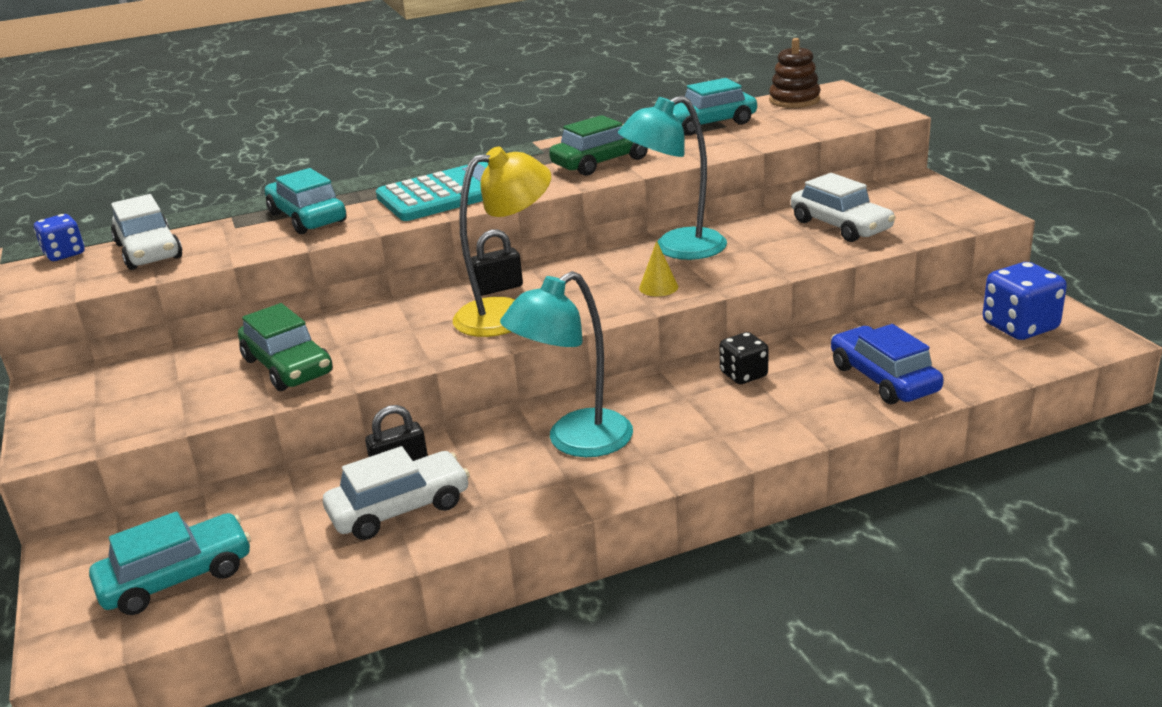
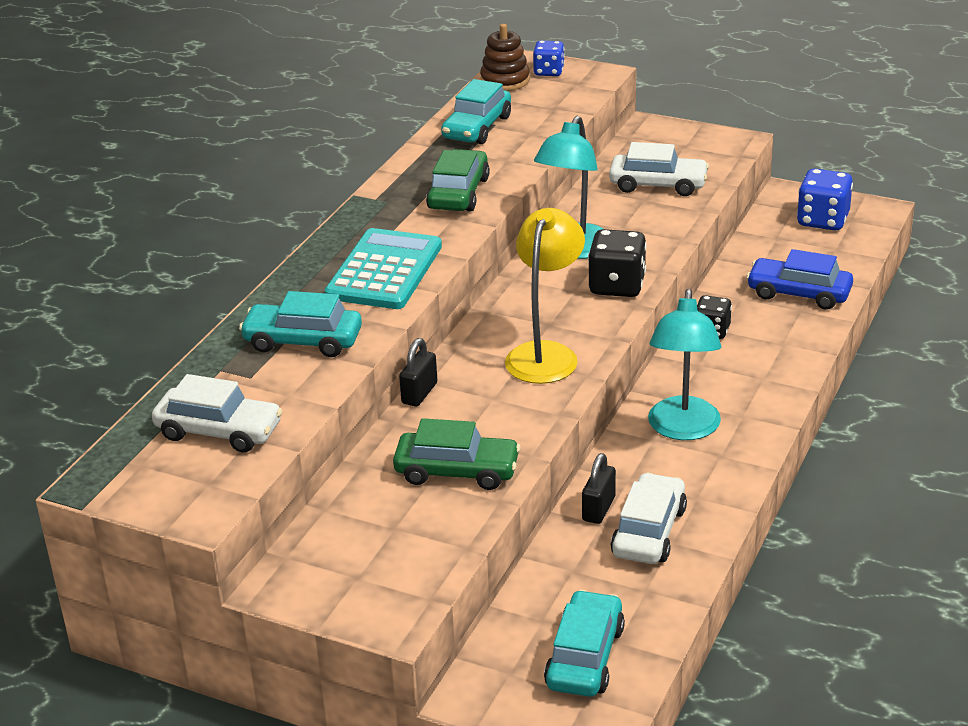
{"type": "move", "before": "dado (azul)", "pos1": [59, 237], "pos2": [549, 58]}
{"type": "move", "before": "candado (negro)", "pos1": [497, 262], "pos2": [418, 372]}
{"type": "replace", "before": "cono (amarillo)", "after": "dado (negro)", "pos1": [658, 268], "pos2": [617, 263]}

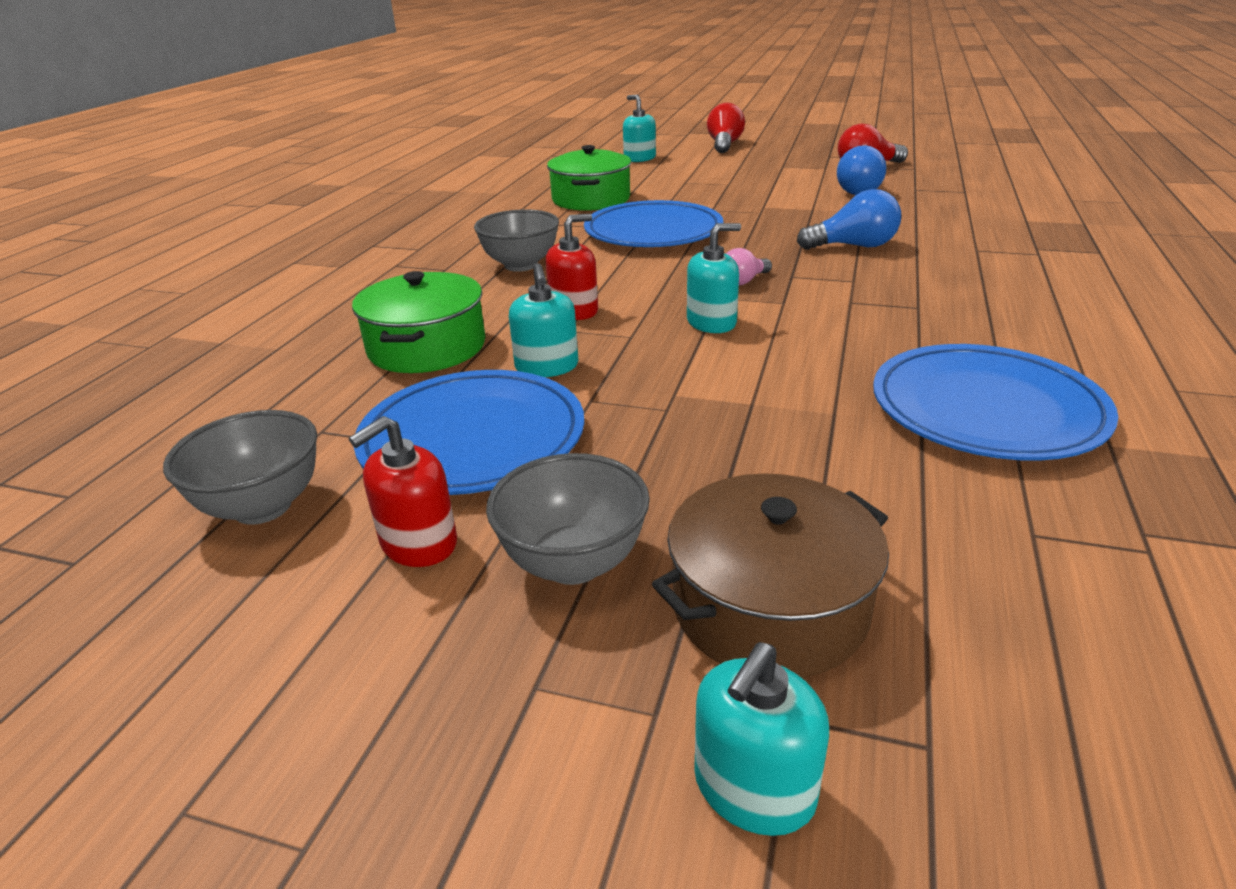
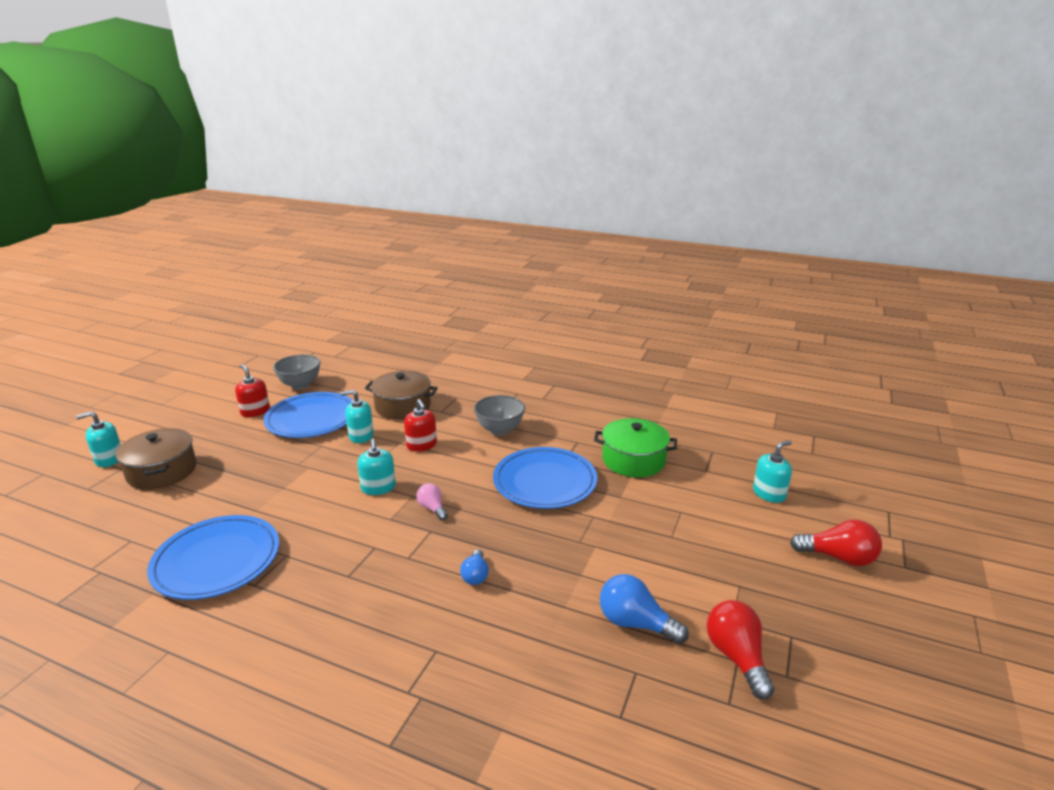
{"type": "recolor", "before": "olla (verde)", "after": "olla (marrón)", "pos1": [418, 322], "pos2": [401, 395]}
{"type": "delete", "before": "cuenco (gris)", "pos1": [568, 519]}
{"type": "rotate", "before": "dispensador de jabón (turquesa)", "pos1": [761, 739], "pos2": [98, 439], "turn": -60}
{"type": "resize", "before": "bombilla (azul)", "pos1": [849, 219], "pos2": [474, 567], "scale": 0.6}

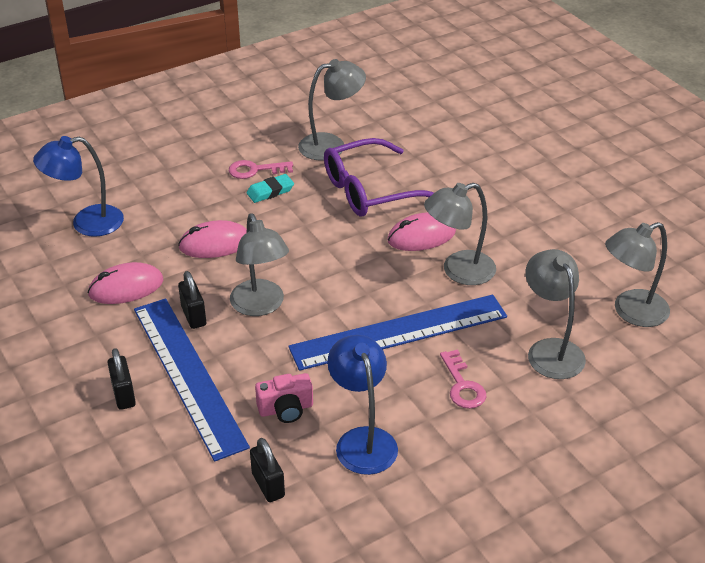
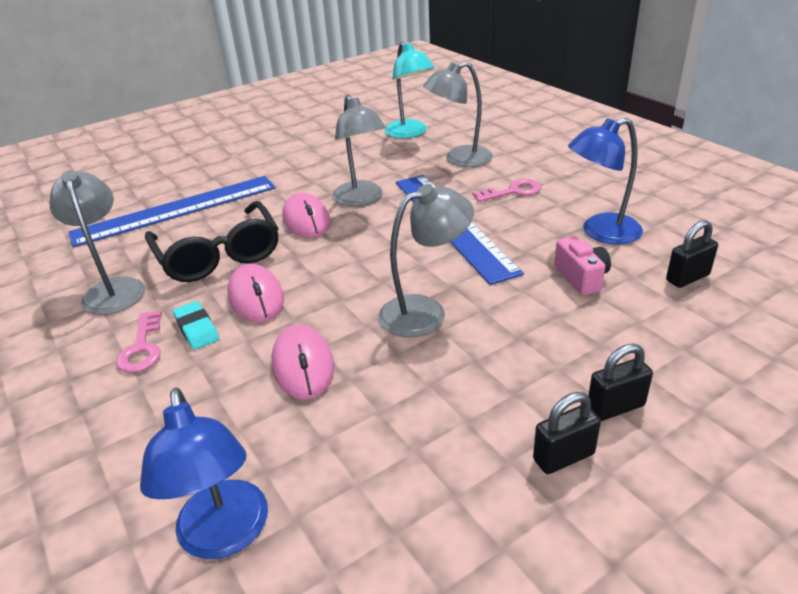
{"type": "move", "before": "ratón (rosa)", "pos1": [125, 283], "pos2": [256, 293]}
{"type": "move", "before": "regla (azul)", "pos1": [192, 380], "pos2": [171, 212]}
{"type": "move", "before": "candado (negro)", "pos1": [192, 300], "pos2": [567, 433]}
{"type": "recolor", "before": "gafas (morado)", "after": "gafas (negro)", "pos1": [379, 177], "pos2": [212, 241]}
{"type": "recolor", "before": "lámpara (gris)", "after": "lámpara (turquesa)", "pos1": [637, 274], "pos2": [409, 90]}

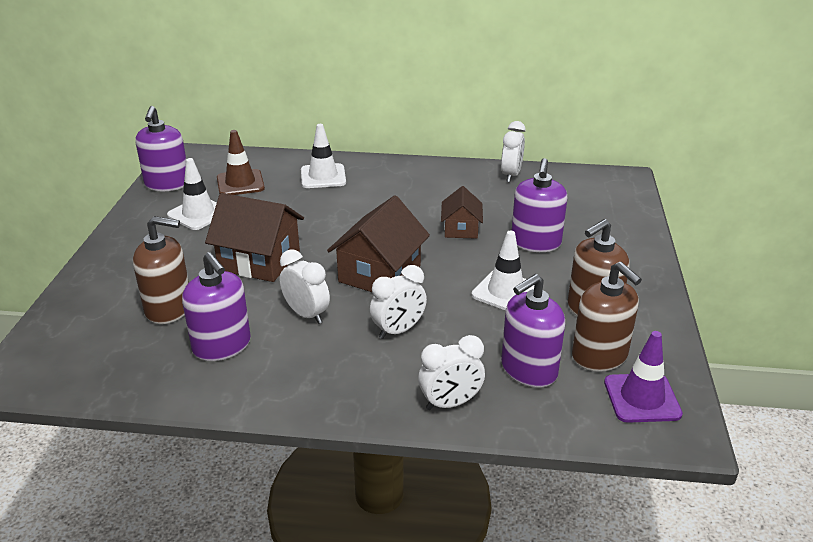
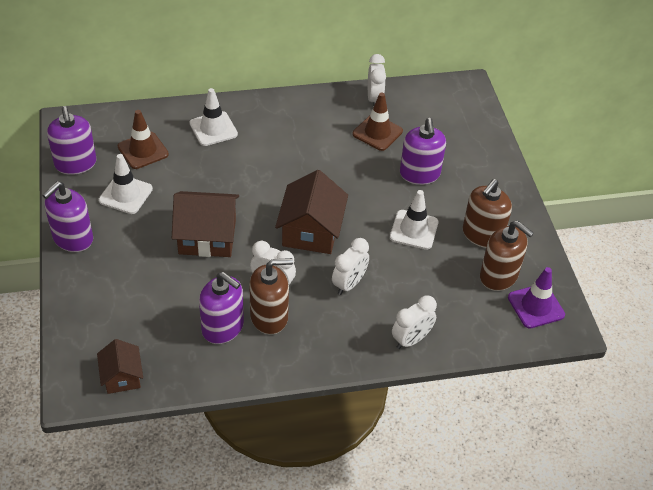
{"type": "move", "before": "dispensador de jabón (marrón)", "pos1": [161, 270], "pos2": [271, 296]}
{"type": "move", "before": "casa (marrón)", "pos1": [462, 212], "pos2": [120, 366]}
{"type": "move", "before": "dispensador de jabón (morado)", "pos1": [533, 331], "pos2": [67, 216]}
{"type": "insert", "after": "cono de tráfico (marrón)", "pos2": [378, 122]}

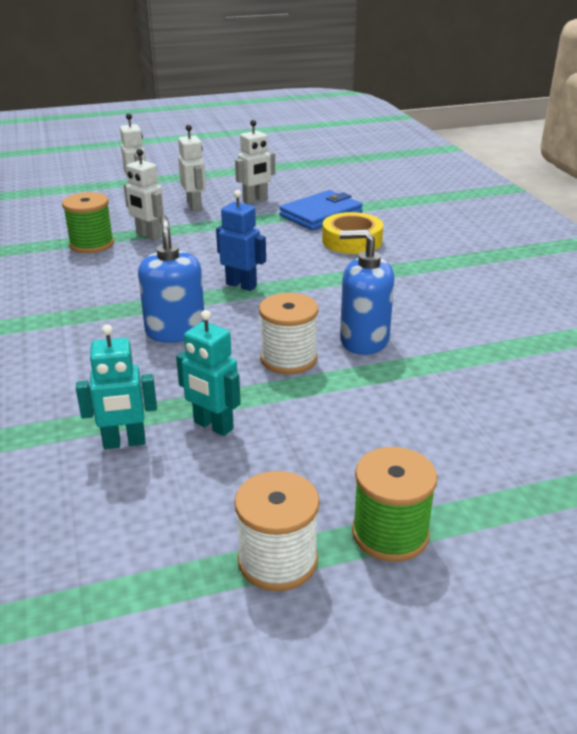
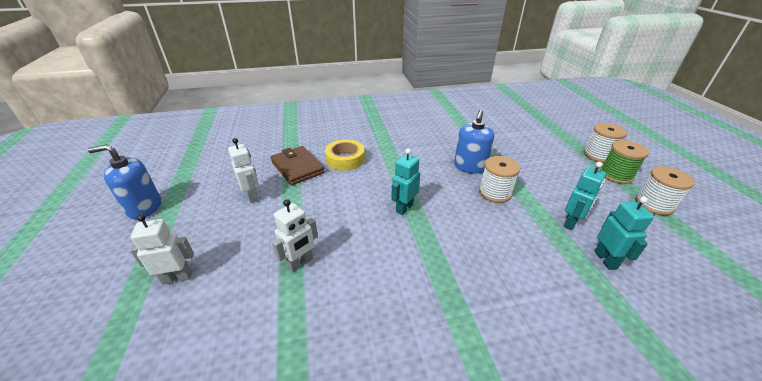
{"type": "delete", "before": "carrete (verde)", "pos1": [88, 222]}
{"type": "move", "before": "dispensador de jabón (azul)", "pos1": [171, 279], "pos2": [124, 181]}
{"type": "delete", "before": "robot (blanco)", "pos1": [192, 168]}
{"type": "recolor", "before": "robot (azul)", "after": "robot (turquesa)", "pos1": [241, 240], "pos2": [405, 182]}
{"type": "recolor", "before": "cartera (azul)", "after": "cartera (marrón)", "pos1": [321, 210], "pos2": [298, 165]}
{"type": "insert", "after": "carrete (blanco)", "pos2": [605, 143]}

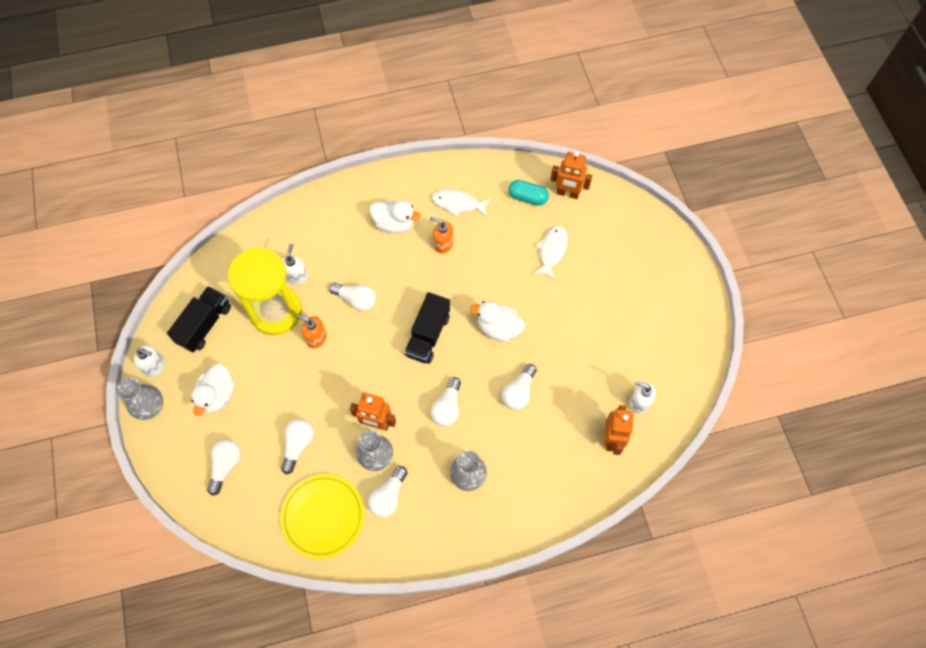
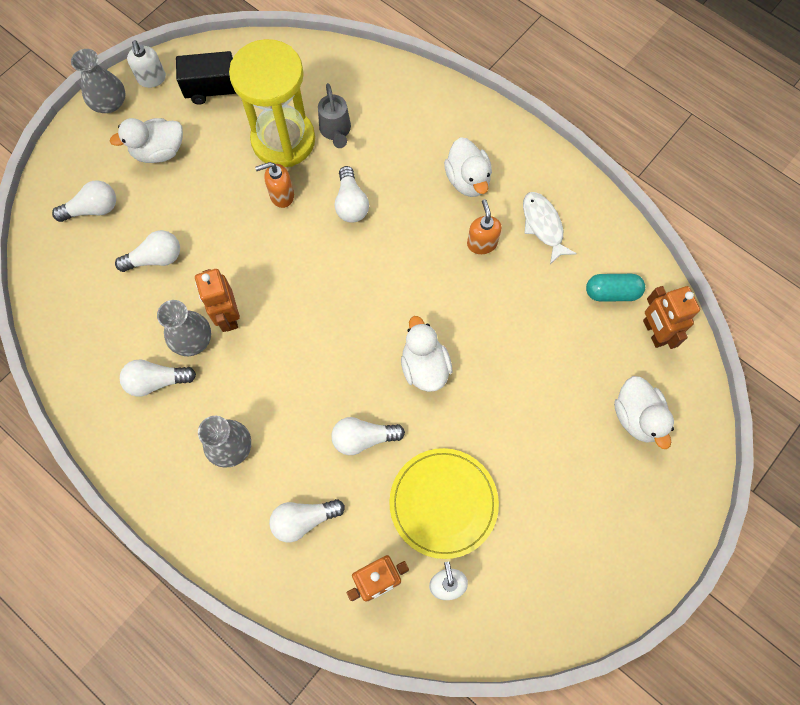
{"type": "move", "before": "plato (amarillo)", "pos1": [322, 516], "pos2": [444, 503]}
{"type": "replace", "before": "dispensador de jabón (blanco)", "after": "regadera (gris)", "pos1": [295, 264], "pos2": [334, 115]}
{"type": "rotate", "before": "dispensador de jabón (naranja)", "pos1": [311, 331], "pos2": [274, 185], "turn": -90}
{"type": "delete", "before": "camión (negro)", "pos1": [427, 328]}
{"type": "move", "before": "bombilla (blanco)", "pos1": [445, 401], "pos2": [307, 520]}
{"type": "rotate", "before": "cápsula (turquesa)", "pos1": [528, 193], "pos2": [615, 288], "turn": -75}
{"type": "delete", "before": "pez (blanco)", "pos1": [550, 253]}
{"type": "insert", "after": "pato (blanco)", "pos2": [644, 412]}

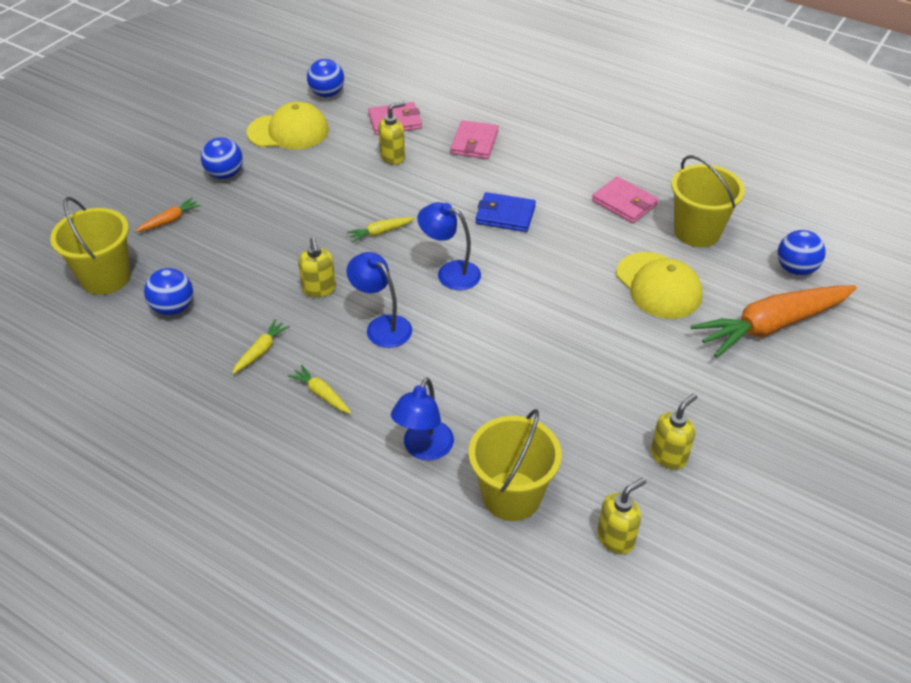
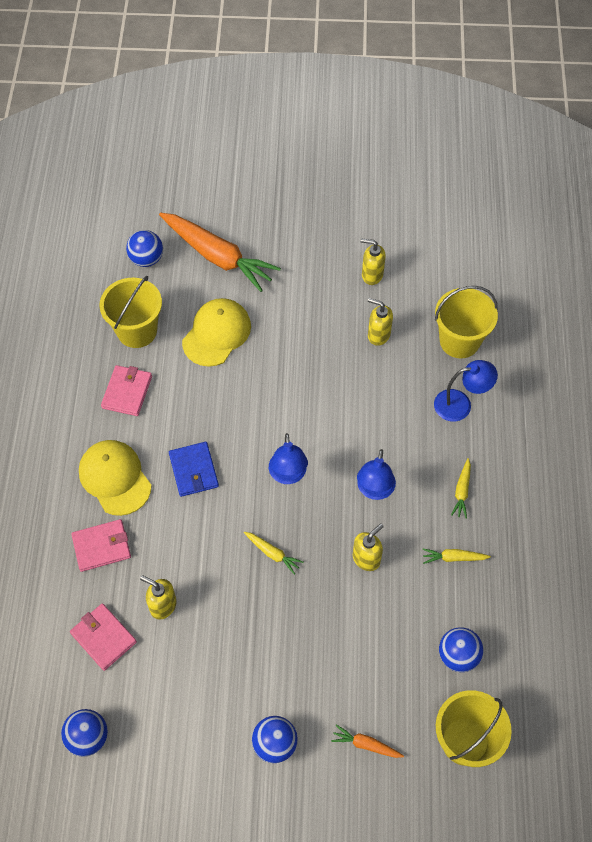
{"type": "move", "before": "gorra (amarillo)", "pos1": [288, 126], "pos2": [115, 478]}
{"type": "move", "before": "dispensador de jabón (amarillo)", "pos1": [621, 516], "pos2": [380, 322]}

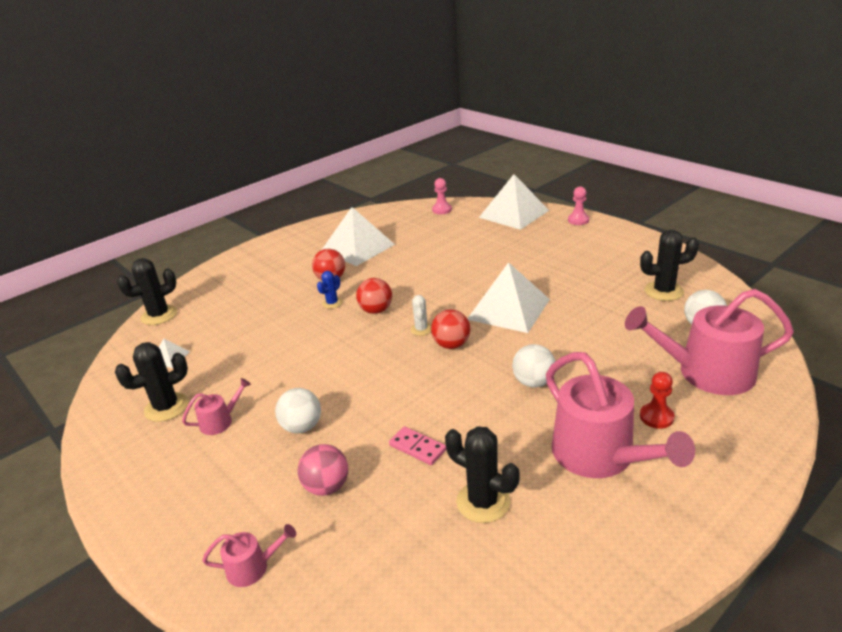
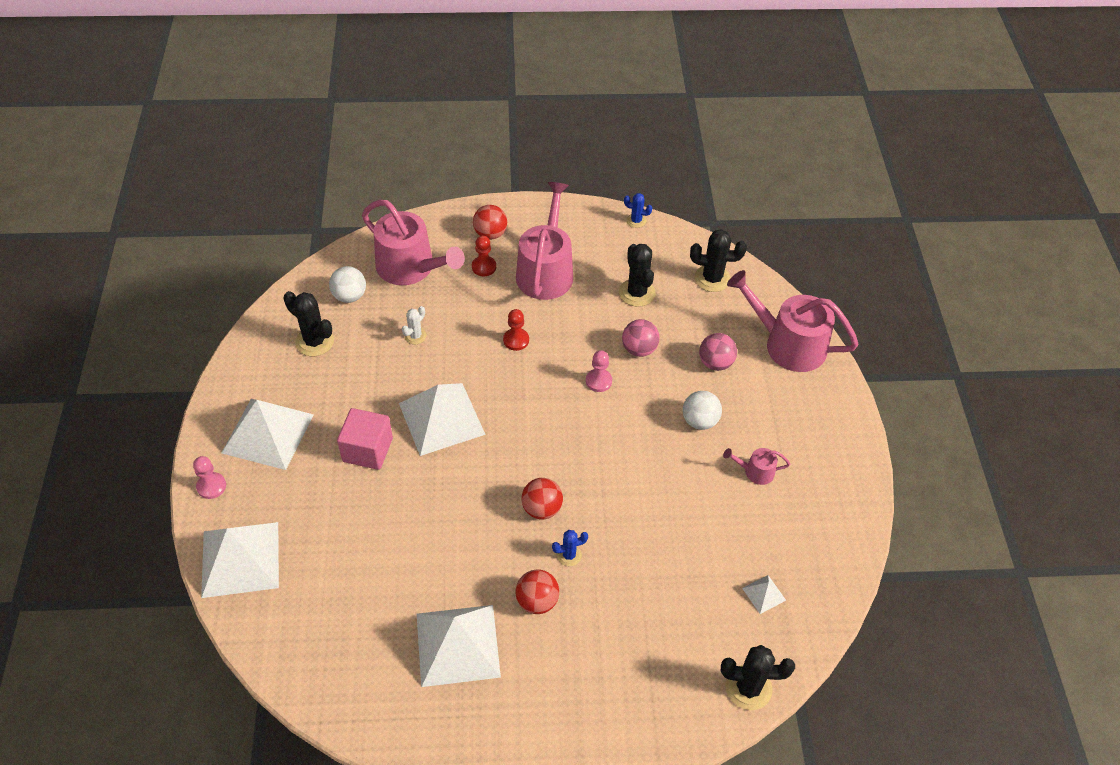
{"type": "move", "before": "cactus (negro)", "pos1": [151, 382], "pos2": [718, 260]}
{"type": "resize", "before": "regadera (rosa)", "pos1": [249, 555], "pos2": [793, 321], "scale": 2.23}
{"type": "replace", "before": "ficha de dominó (rosa)", "after": "pelota (rosa)", "pos1": [417, 445], "pos2": [641, 338]}
{"type": "move", "before": "cactus (blanco)", "pos1": [420, 315], "pos2": [414, 325]}
{"type": "move", "before": "pelota (rojo)", "pos1": [450, 329], "pos2": [490, 222]}
{"type": "move", "before": "peón (rosa)", "pos1": [442, 196], "pos2": [599, 371]}
{"type": "replace", "before": "pelota (blanco)", "after": "peón (rojo)", "pos1": [534, 366], "pos2": [516, 330]}
{"type": "insert", "after": "pirámide (blanco)", "pos2": [267, 434]}
{"type": "insert", "after": "cubo (rosa)", "pos2": [365, 439]}
{"type": "insert", "after": "cactus (azul)", "pos2": [638, 210]}

